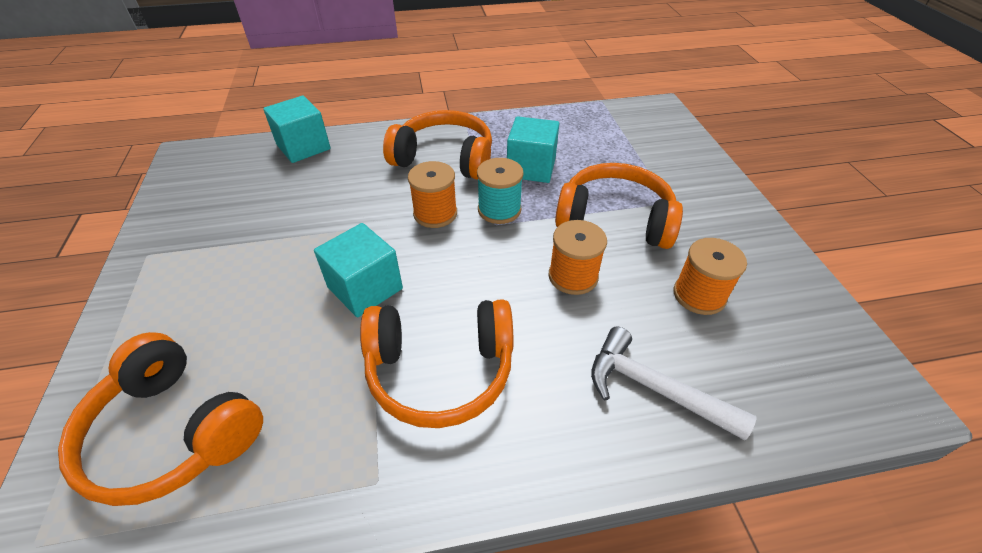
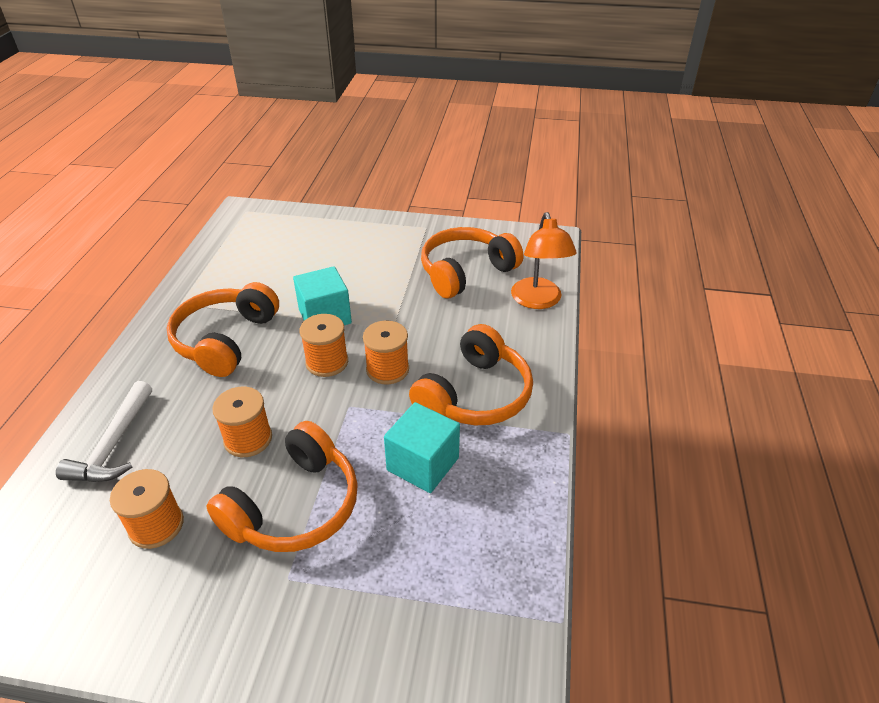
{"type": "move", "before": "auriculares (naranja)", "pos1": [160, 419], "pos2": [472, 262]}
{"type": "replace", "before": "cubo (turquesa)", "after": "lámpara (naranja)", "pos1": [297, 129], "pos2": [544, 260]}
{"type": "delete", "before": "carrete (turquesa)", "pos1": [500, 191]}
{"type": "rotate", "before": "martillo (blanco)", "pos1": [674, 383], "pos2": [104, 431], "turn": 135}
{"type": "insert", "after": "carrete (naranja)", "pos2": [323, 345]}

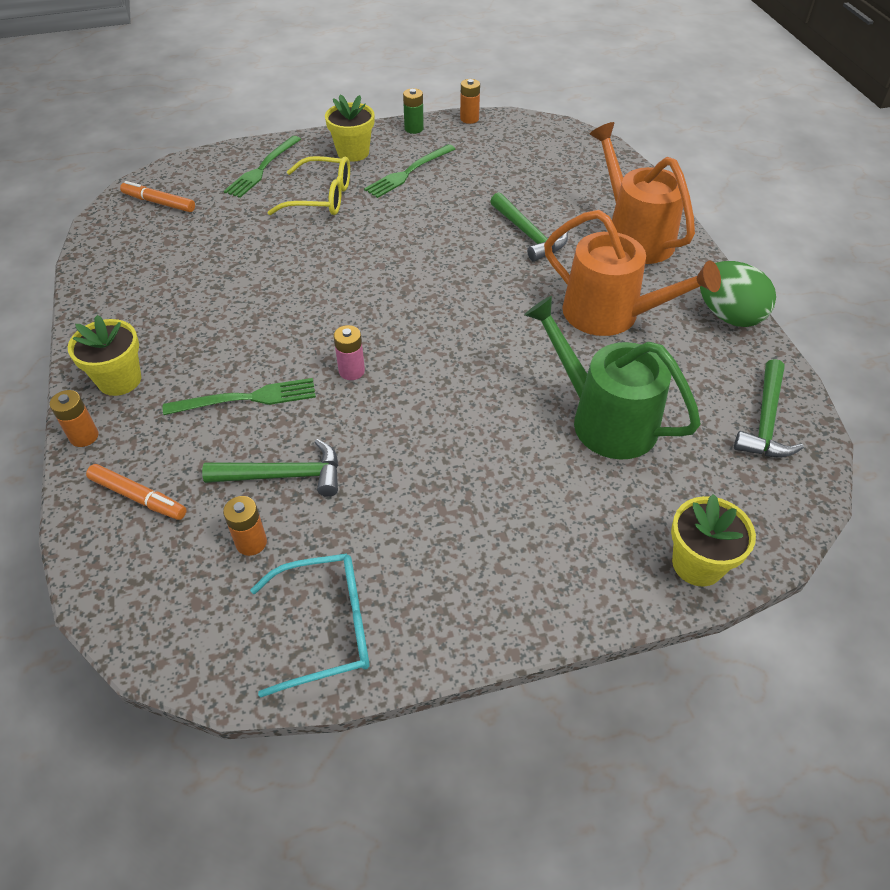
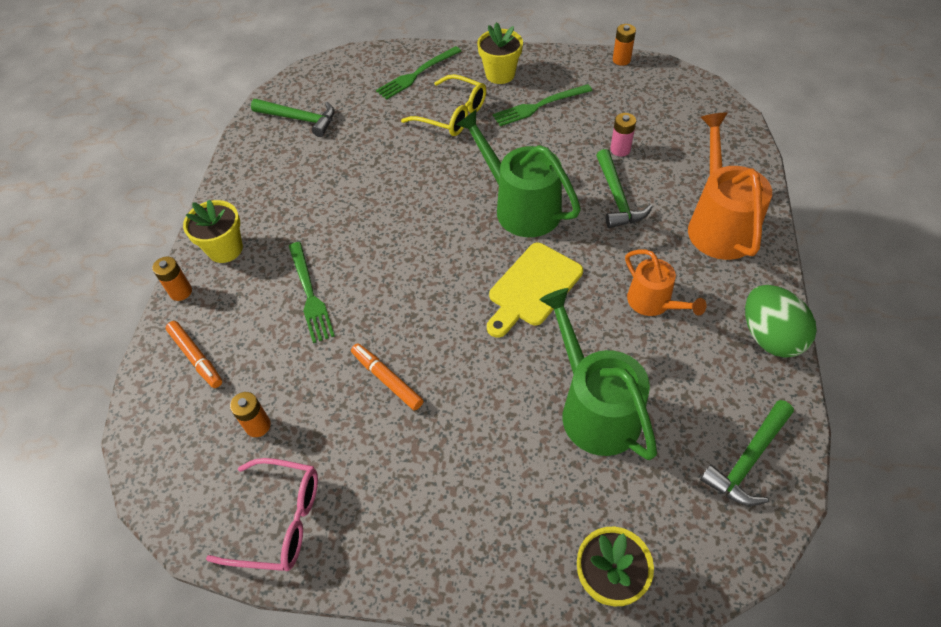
{"type": "move", "before": "rotulador (naranja)", "pos1": [157, 196], "pos2": [387, 376]}
{"type": "rotate", "before": "tenedor (verde)", "pos1": [239, 396], "pos2": [312, 292], "turn": 60}
{"type": "move", "before": "martillo (verde)", "pos1": [270, 468], "pos2": [293, 118]}
{"type": "recolor", "before": "gafas (turquesa)", "after": "gafas (rosa)", "pos1": [310, 625], "pos2": [262, 514]}
{"type": "move", "before": "pila (rosa)", "pos1": [349, 352], "pos2": [623, 135]}
{"type": "delete", "before": "pila (verde)", "pos1": [413, 111]}
{"type": "resize", "before": "regadera (naranja)", "pos1": [632, 273], "pos2": [665, 282], "scale": 0.6}
{"type": "insert", "after": "regadera (verde)", "pos2": [518, 173]}
{"type": "insert", "after": "tabla de cortar (amarillo)", "pos2": [535, 290]}

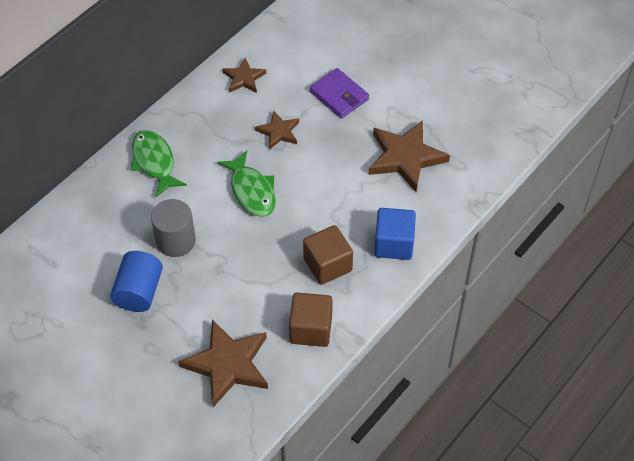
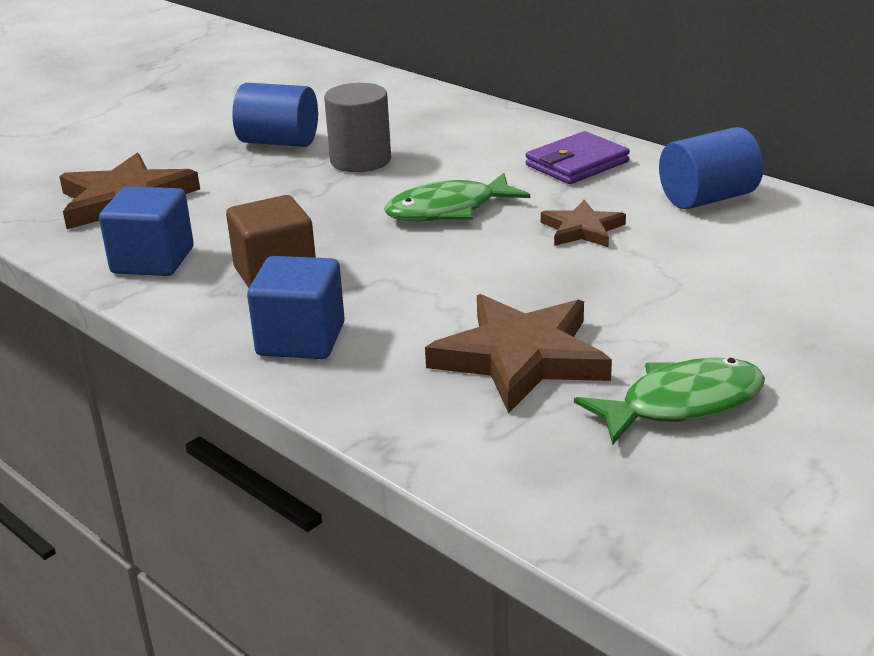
{"type": "move", "before": "pez (verde)", "pos1": [159, 163], "pos2": [669, 401]}
{"type": "replace", "before": "estrella (marrón)", "after": "cilindro (azul)", "pos1": [244, 75], "pos2": [711, 168]}
{"type": "recolor", "before": "cubo (marrón)", "after": "cubo (azul)", "pos1": [311, 320], "pos2": [146, 231]}
{"type": "move", "before": "cartera (morado)", "pos1": [339, 93], "pos2": [578, 157]}

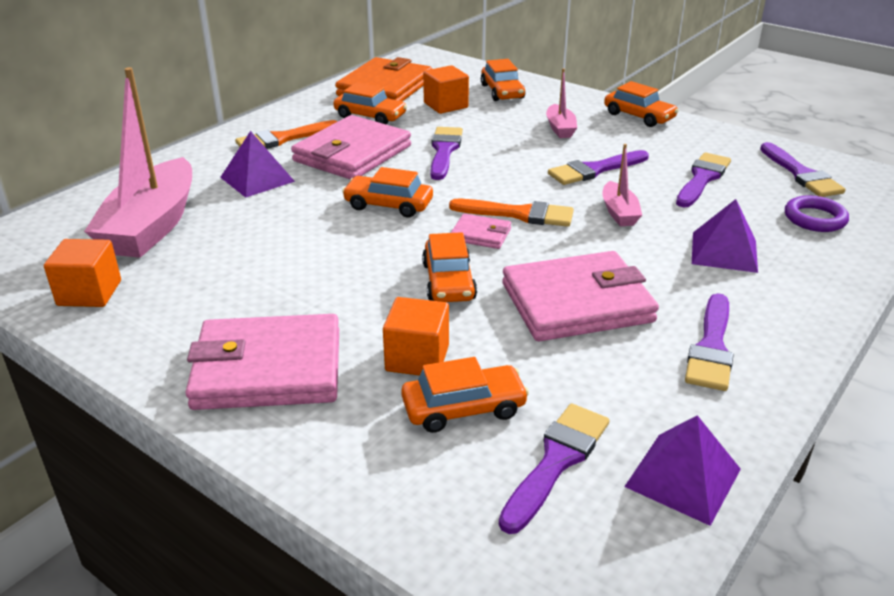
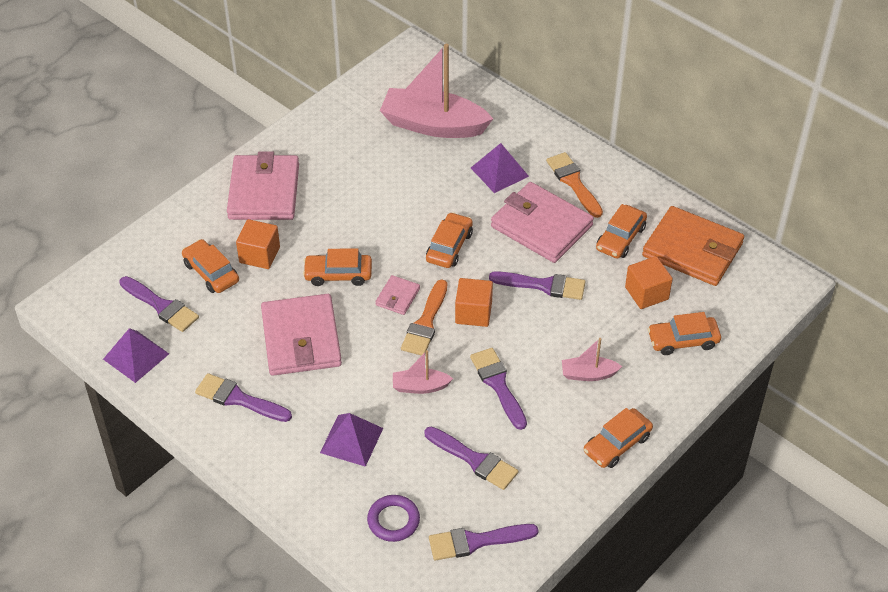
{"type": "move", "before": "cubo (naranja)", "pos1": [82, 273], "pos2": [474, 302]}
{"type": "rotate", "before": "coche (naranja)", "pos1": [465, 395], "pos2": [210, 266], "turn": 150}

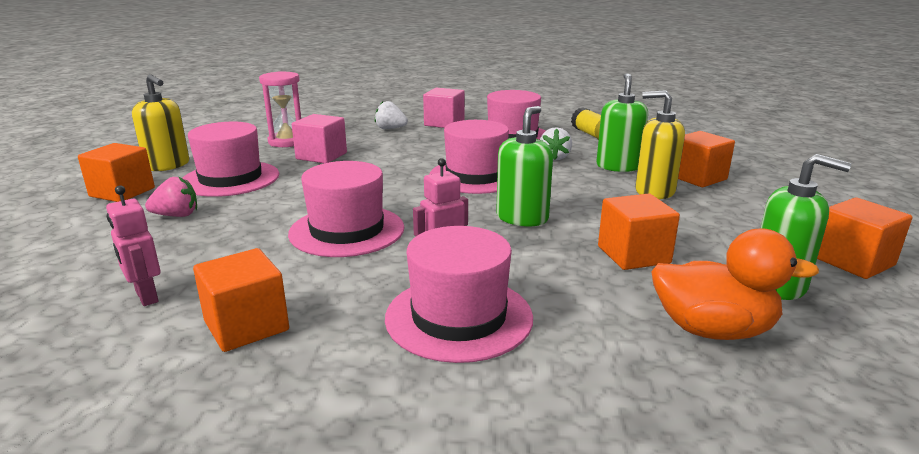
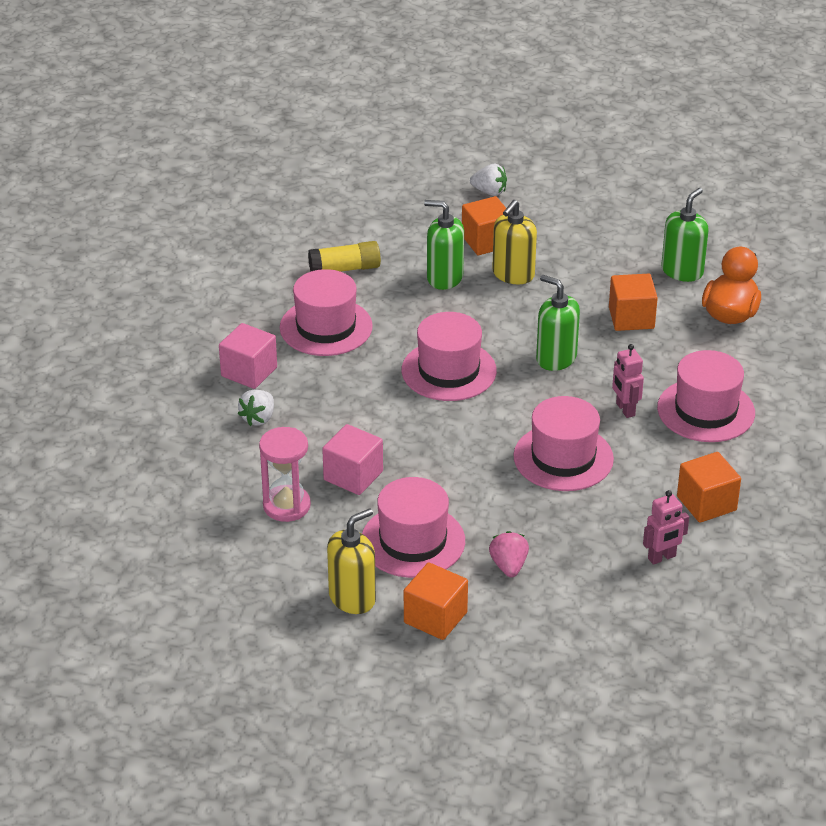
{"type": "move", "before": "fresa (blanco)", "pos1": [556, 144], "pos2": [488, 180]}
{"type": "delete", "before": "cubo (naranja)", "pos1": [864, 238]}

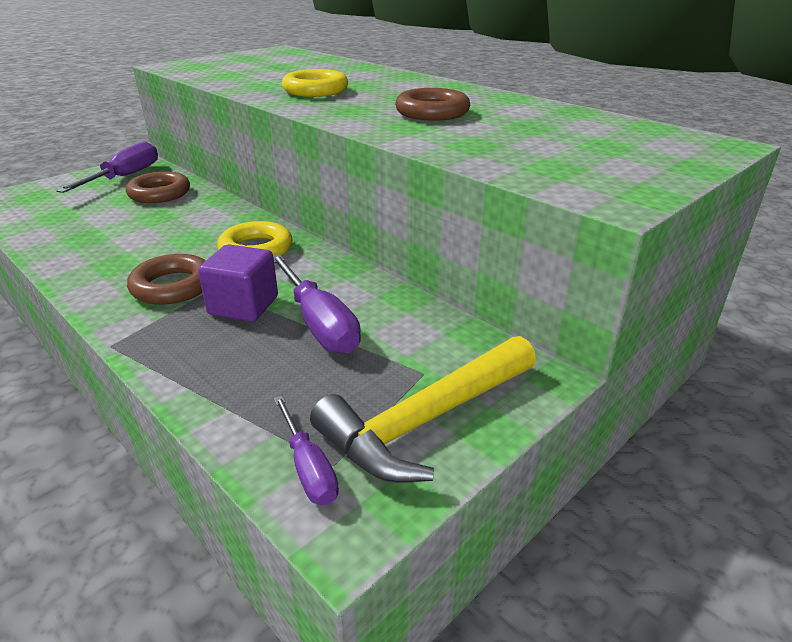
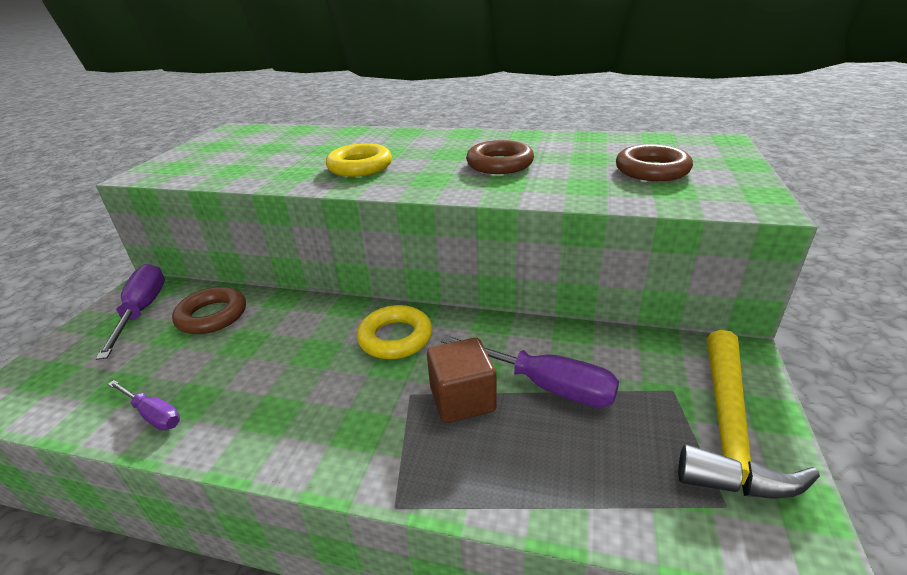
{"type": "move", "before": "anillo (marrón)", "pos1": [166, 279], "pos2": [654, 162]}
{"type": "recolor", "before": "cubo (morado)", "after": "cubo (marrón)", "pos1": [238, 283], "pos2": [461, 380]}
{"type": "move", "before": "destornillador (morado)", "pos1": [306, 450], "pos2": [144, 405]}

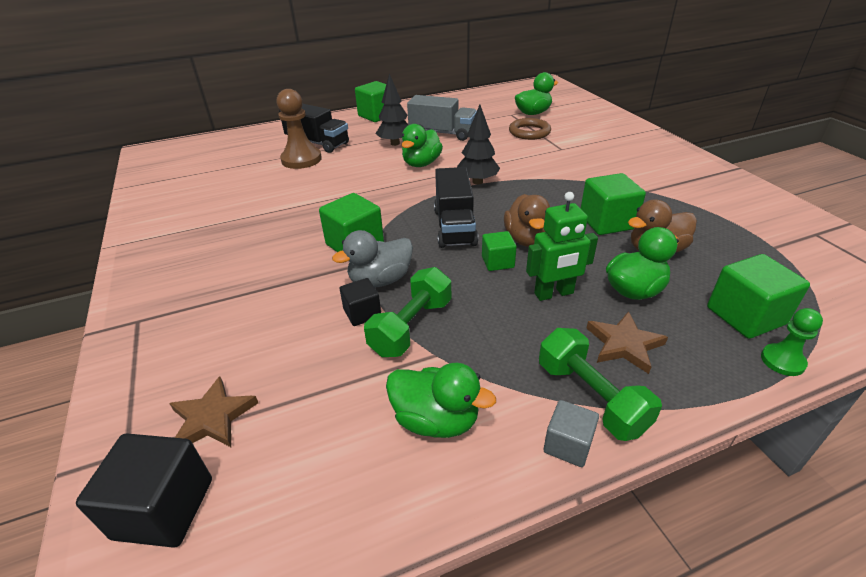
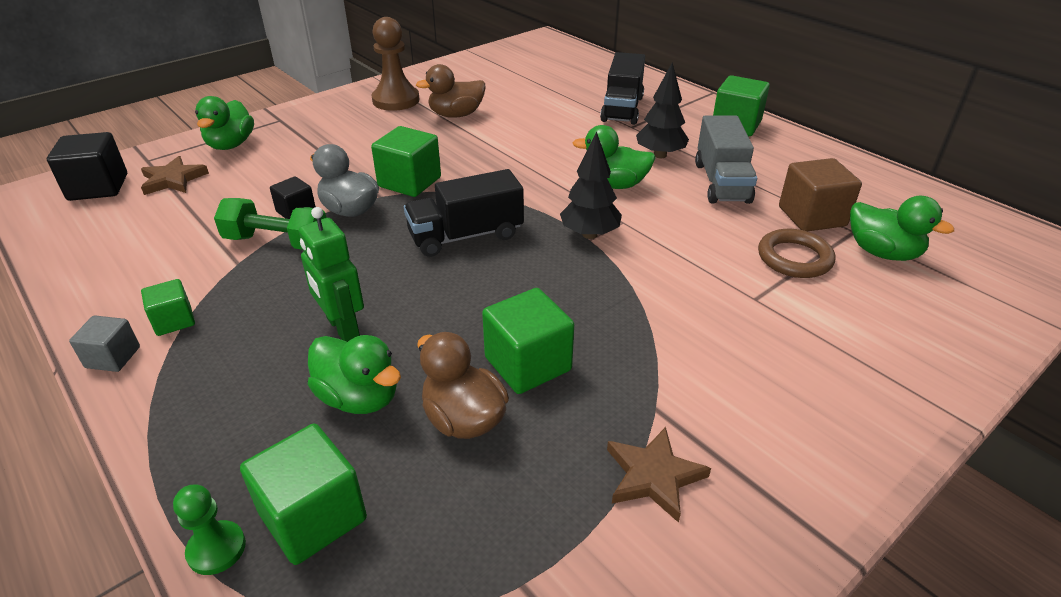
{"type": "move", "before": "peón (marrón)", "pos1": [299, 129], "pos2": [395, 64]}
{"type": "move", "before": "pato (verde)", "pos1": [441, 400], "pos2": [224, 123]}
{"type": "move", "before": "cubo (verde)", "pos1": [499, 251], "pos2": [168, 307]}
{"type": "move", "before": "pato (marrón)", "pos1": [527, 220], "pos2": [451, 91]}
{"type": "delete", "before": "mancuerna (verde)", "pos1": [600, 384]}
{"type": "move", "before": "estrella (marrón)", "pos1": [627, 342], "pos2": [659, 475]}
{"type": "insert", "after": "cubo (marrón)", "pos2": [820, 194]}

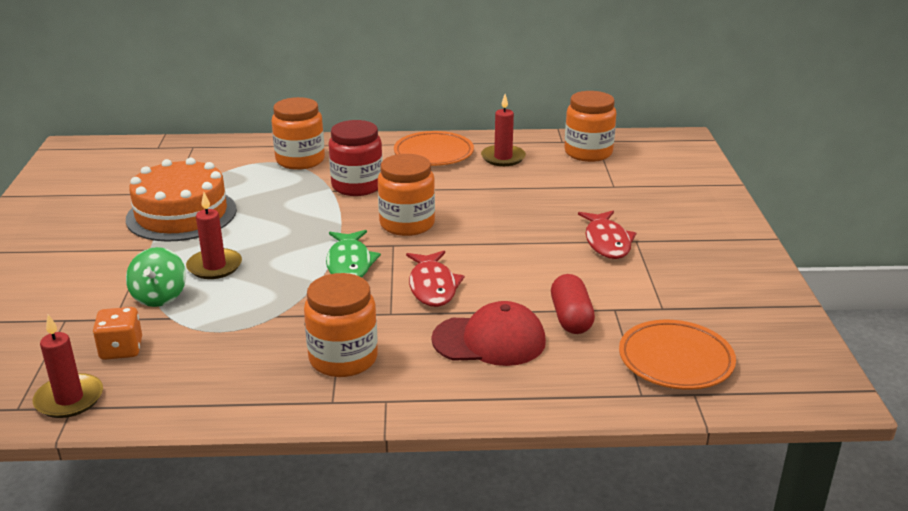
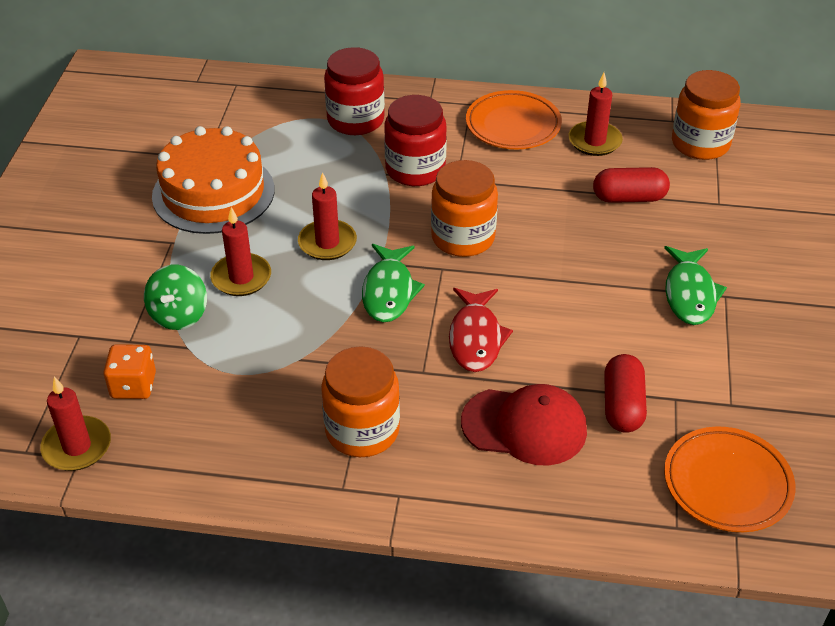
{"type": "recolor", "before": "tarro (naranja)", "after": "tarro (rojo)", "pos1": [298, 133], "pos2": [354, 91]}
{"type": "recolor", "before": "pez (rojo)", "after": "pez (verde)", "pos1": [607, 235], "pos2": [695, 285]}
{"type": "insert", "after": "vela (rojo)", "pos2": [327, 216]}
{"type": "insert", "after": "cápsula (rojo)", "pos2": [631, 185]}

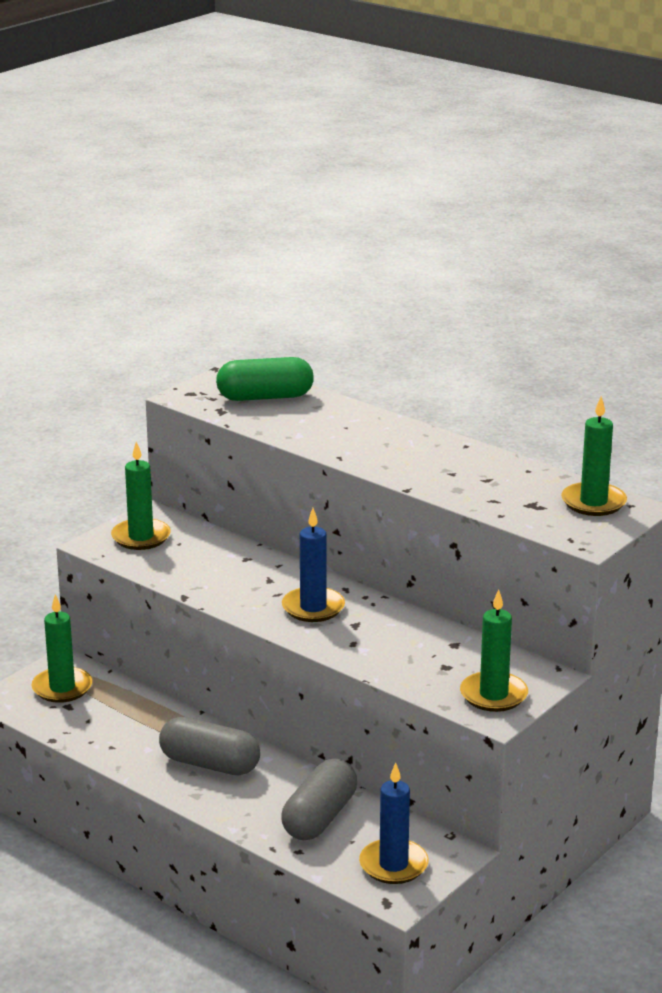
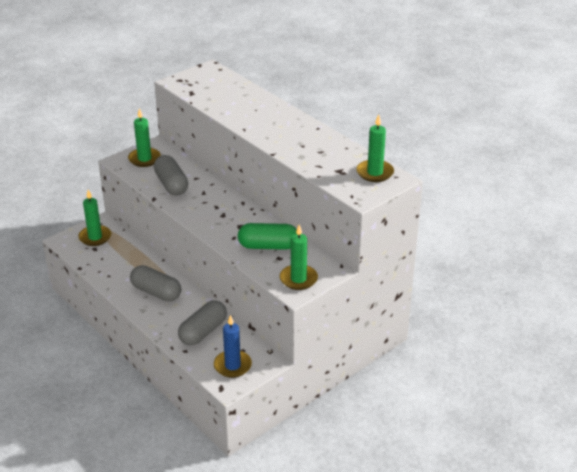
{"type": "move", "before": "cápsula (verde)", "pos1": [265, 379], "pos2": [267, 236]}
{"type": "delete", "before": "vela (azul)", "pos1": [313, 565]}
{"type": "insert", "after": "cápsula (gris)", "pos2": [171, 175]}

